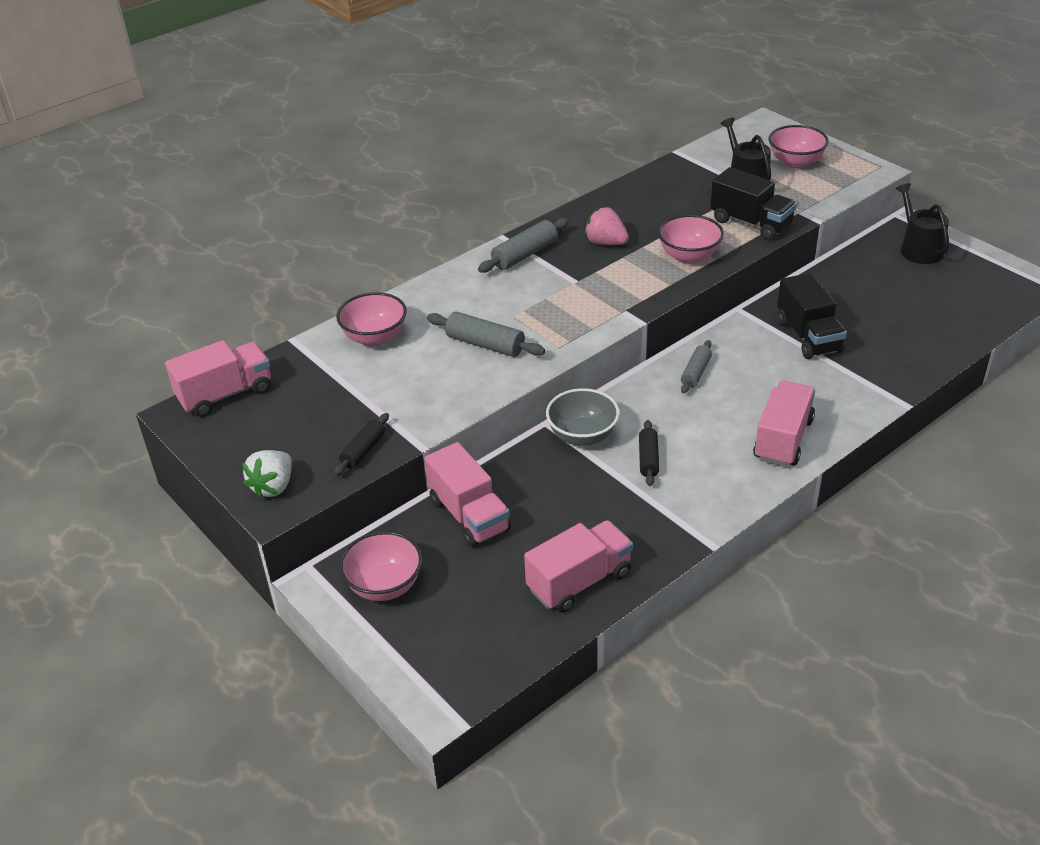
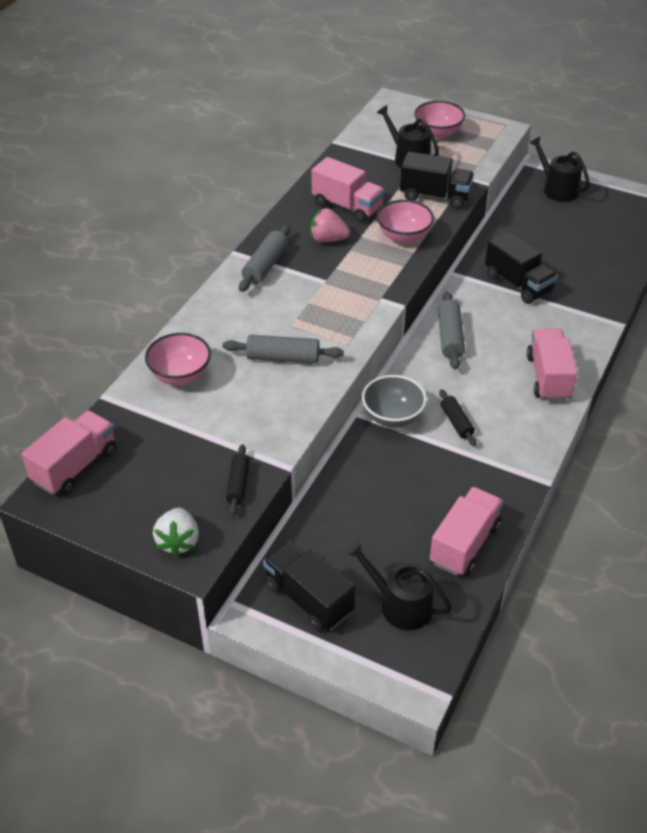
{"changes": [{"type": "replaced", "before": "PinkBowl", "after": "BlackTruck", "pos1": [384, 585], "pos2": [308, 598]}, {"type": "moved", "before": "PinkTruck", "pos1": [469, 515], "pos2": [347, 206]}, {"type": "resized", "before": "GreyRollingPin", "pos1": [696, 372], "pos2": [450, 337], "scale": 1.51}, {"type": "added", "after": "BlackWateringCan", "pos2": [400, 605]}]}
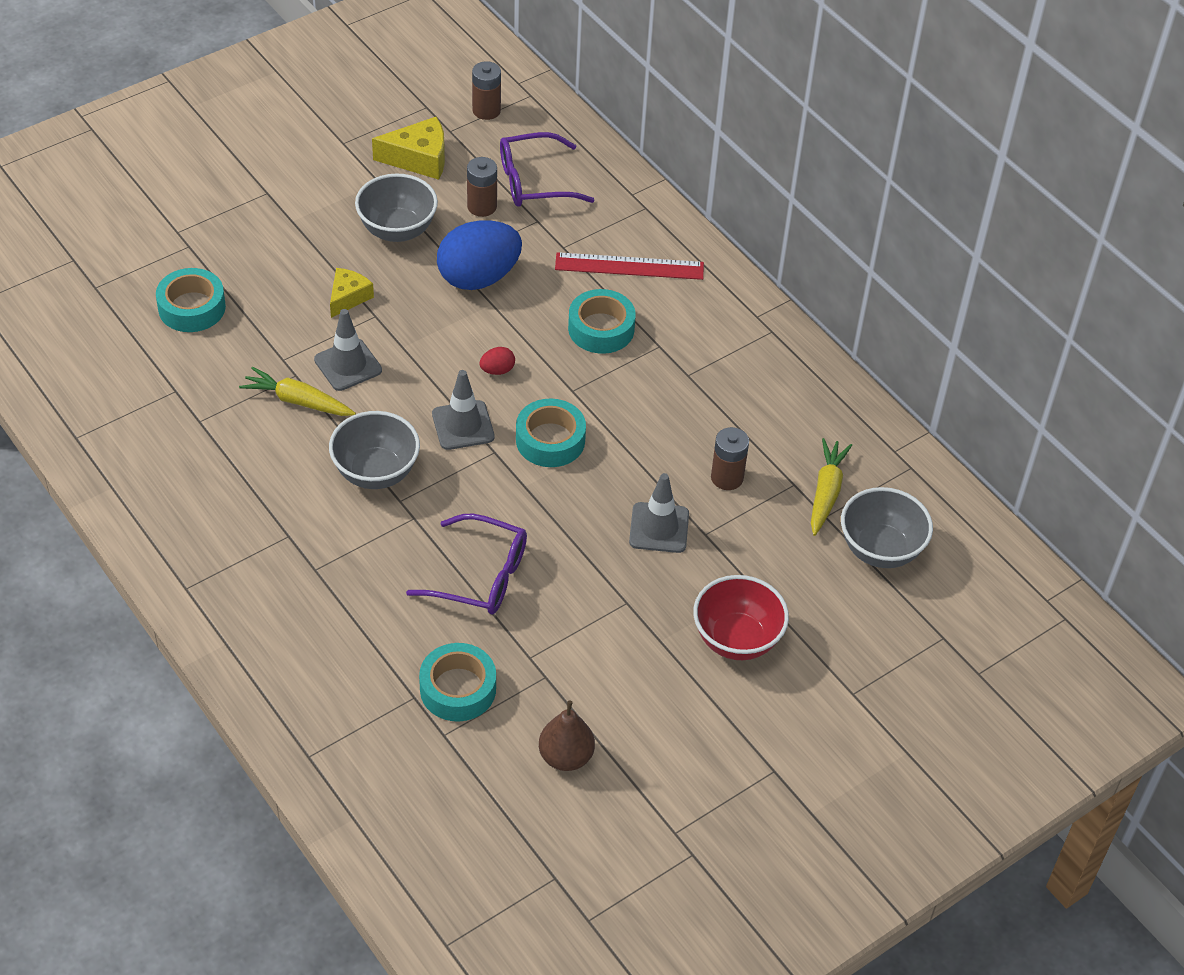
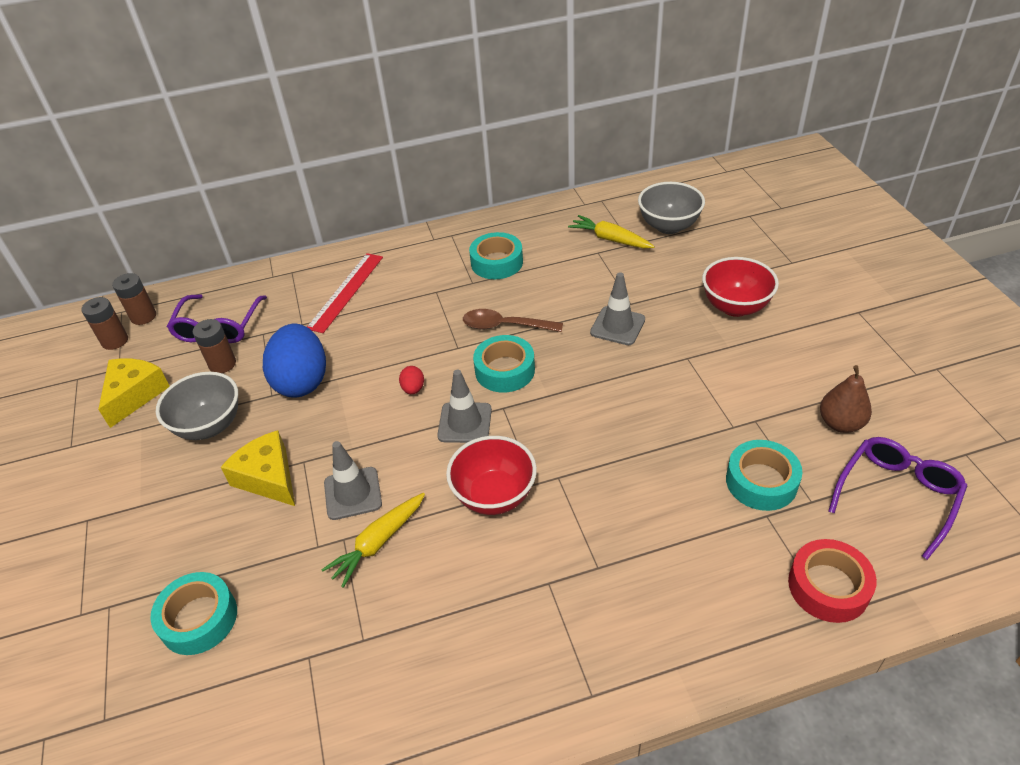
{"changes": [{"type": "recoloured", "before": "GreyBowl", "after": "RedBowl", "pos1": [376, 472], "pos2": [494, 496]}, {"type": "resized", "before": "YellowCheese", "pos1": [348, 297], "pos2": [268, 478], "scale": 1.51}, {"type": "moved", "before": "PurpleGlasses", "pos1": [481, 576], "pos2": [897, 495]}, {"type": "moved", "before": "TurquoiseTape", "pos1": [601, 329], "pos2": [497, 262]}, {"type": "moved", "before": "BrownBattery", "pos1": [727, 478], "pos2": [143, 316]}, {"type": "added", "after": "BrownSpoon", "pos2": [505, 326]}, {"type": "added", "after": "RedTape", "pos2": [828, 586]}]}
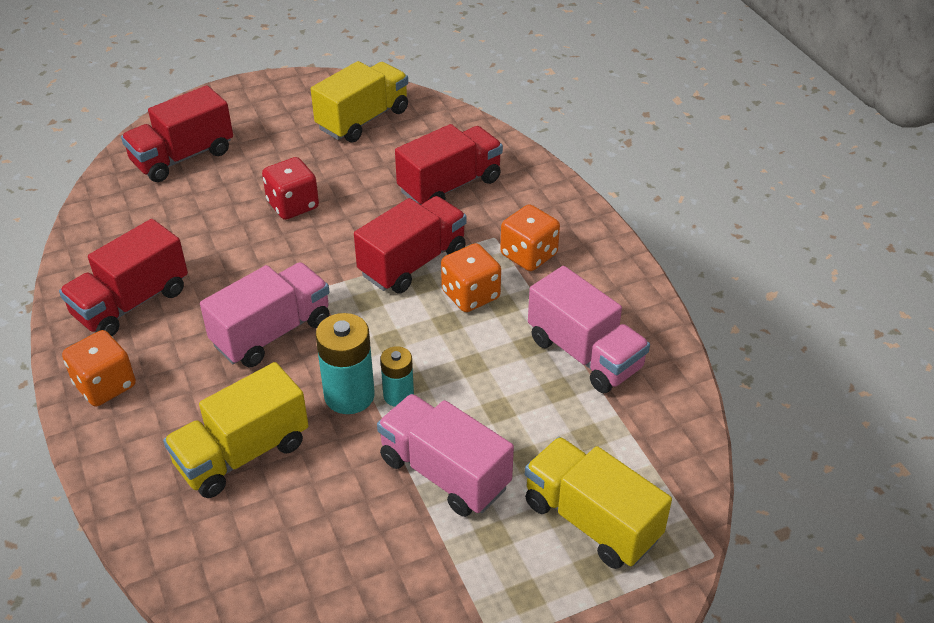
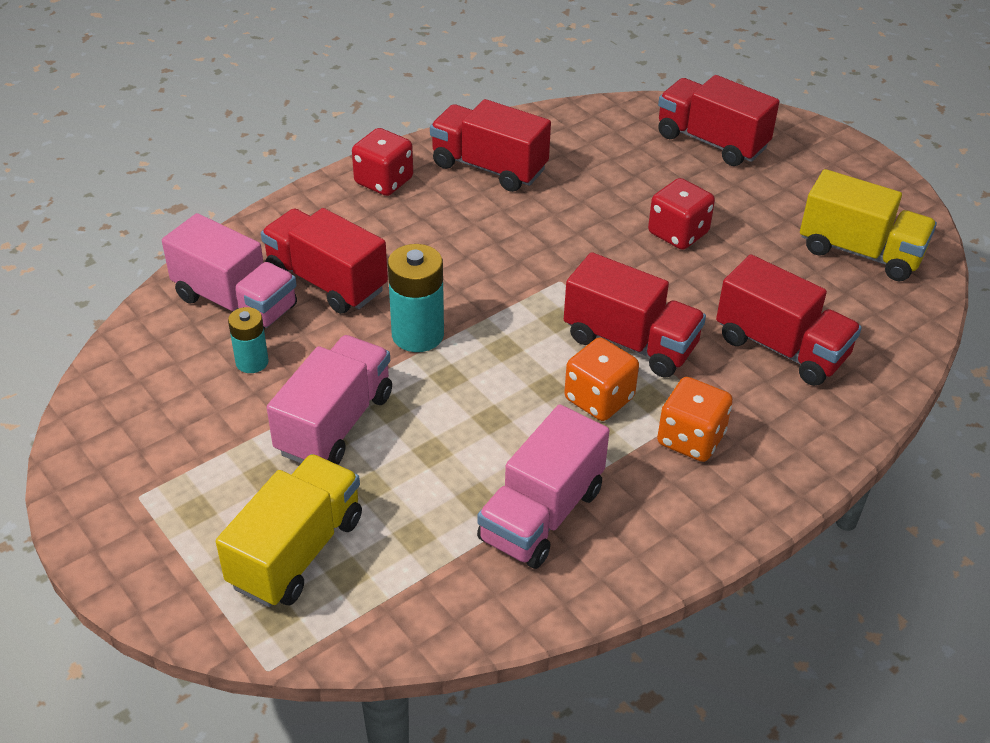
{"changes": [{"type": "recoloured", "before": "OrangeDice", "after": "RedDice", "pos1": [105, 385], "pos2": [384, 181]}, {"type": "recoloured", "before": "YellowTruck", "after": "RedTruck", "pos1": [242, 454], "pos2": [326, 281]}, {"type": "moved", "before": "PinkTruck", "pos1": [272, 333], "pos2": [235, 303]}, {"type": "moved", "before": "TurquoiseBattery", "pos1": [398, 395], "pos2": [252, 362]}]}
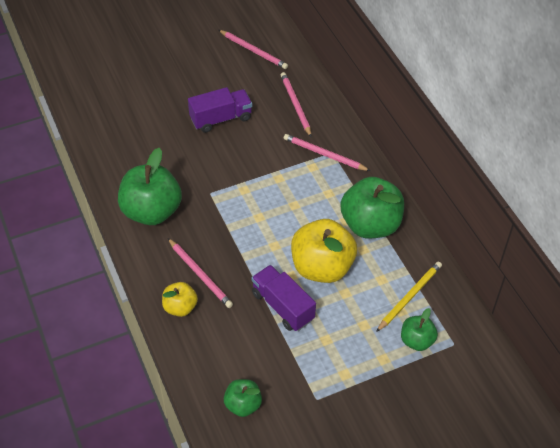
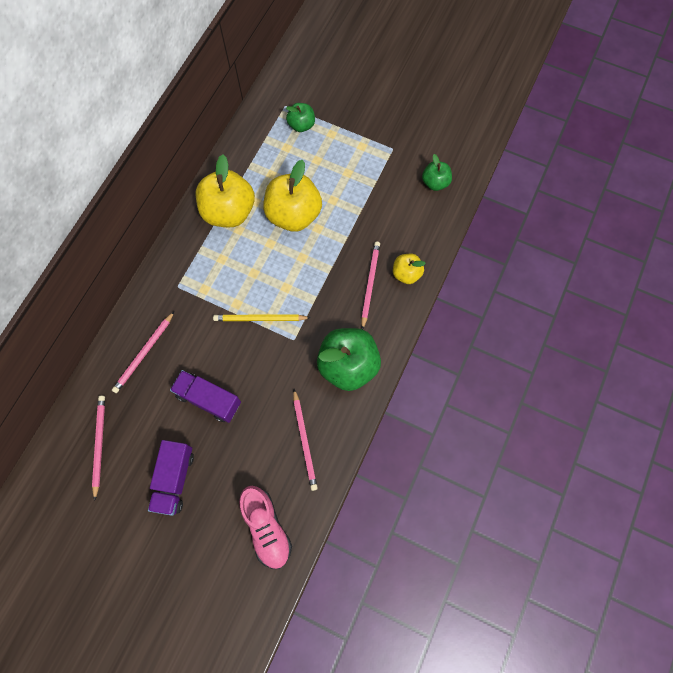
{"changes": [{"type": "moved", "before": "PurpleTruck", "pos1": [283, 306], "pos2": [174, 479]}, {"type": "moved", "before": "PinkPencil", "pos1": [324, 154], "pos2": [304, 440]}, {"type": "recoloured", "before": "GreenApple", "after": "YellowApple", "pos1": [370, 225], "pos2": [229, 212]}, {"type": "moved", "before": "YellowPencil", "pos1": [409, 297], "pos2": [260, 319]}, {"type": "added", "after": "PinkShoe", "pos2": [266, 528]}]}
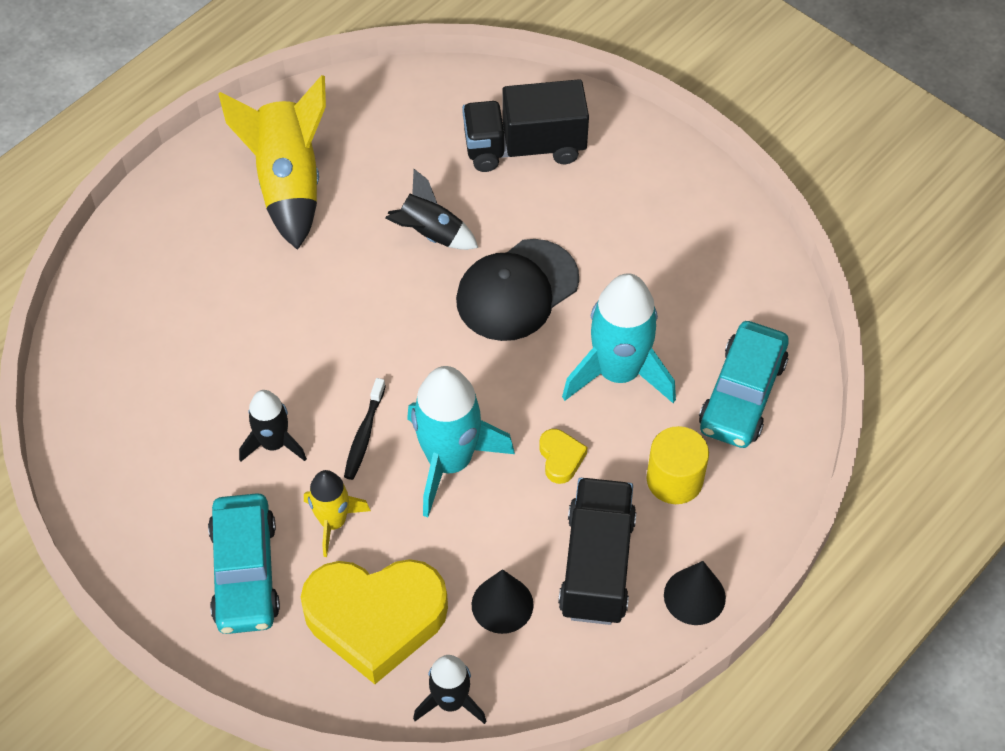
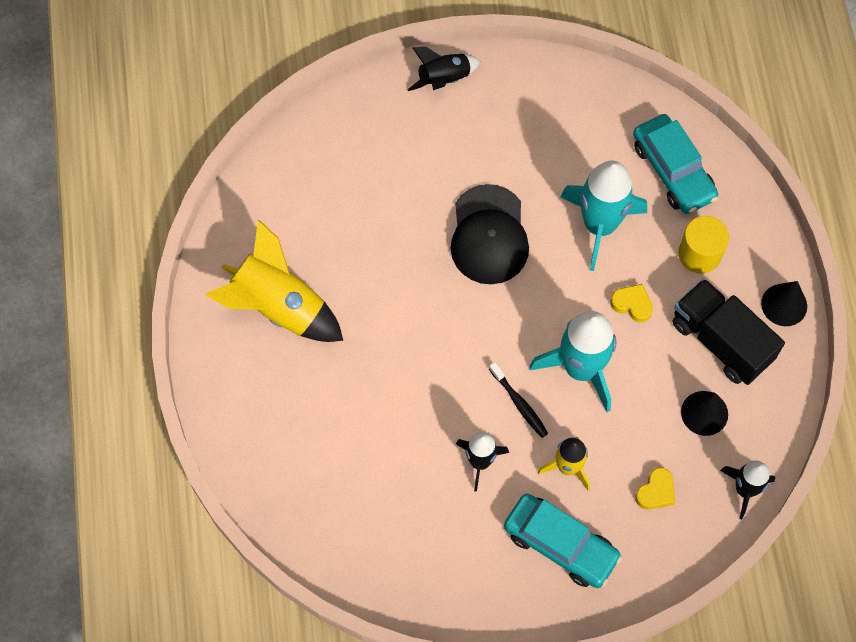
{"changes": [{"type": "resized", "before": "YellowHeart", "pos1": [375, 619], "pos2": [656, 491], "scale": 0.41}, {"type": "moved", "before": "BlackRocket", "pos1": [430, 234], "pos2": [444, 79]}, {"type": "removed", "before": "BlackTruck", "pos1": [524, 147]}]}
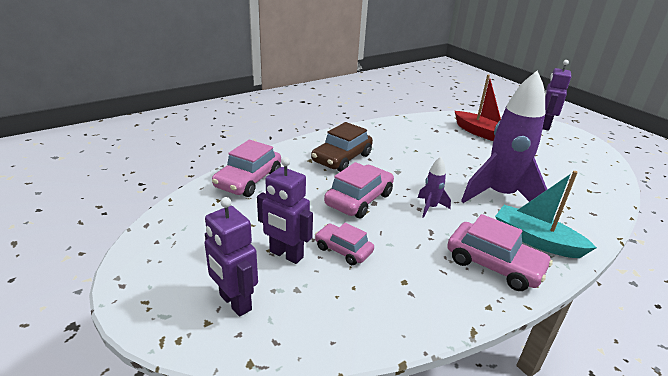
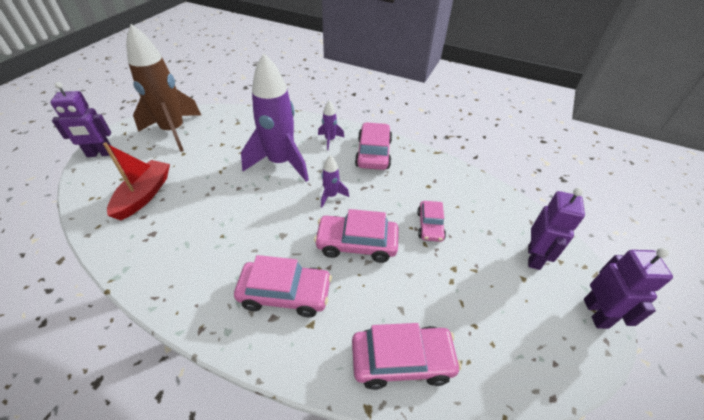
{"changes": [{"type": "moved", "before": "PurpleRobot", "pos1": [286, 255], "pos2": [596, 313]}, {"type": "recoloured", "before": "BrownCar", "after": "PinkCar", "pos1": [342, 158], "pos2": [285, 293]}, {"type": "replaced", "before": "TurquoiseBoat", "after": "PurpleRocket", "pos1": [536, 240], "pos2": [330, 140]}, {"type": "added", "after": "BrownRocket", "pos2": [174, 131]}]}
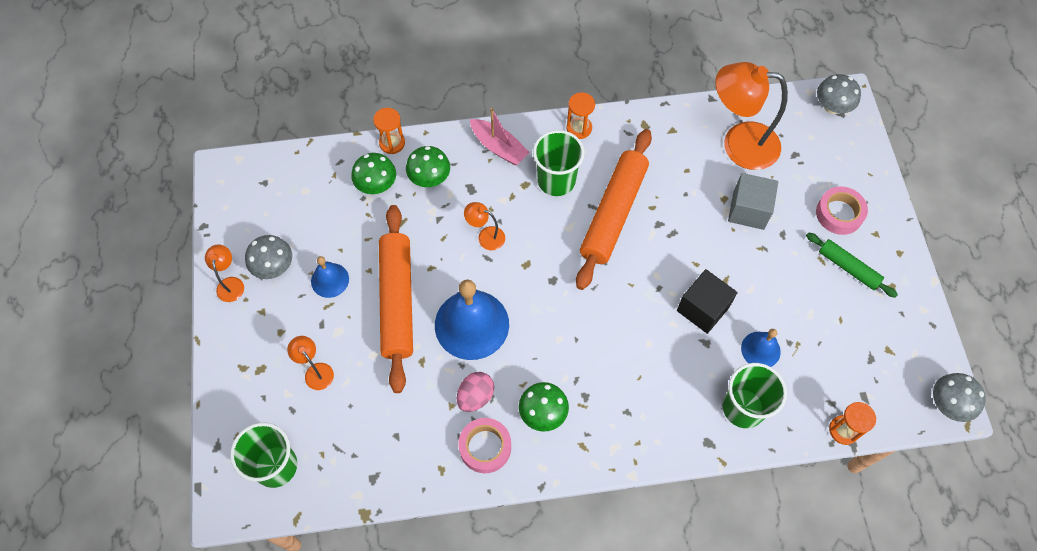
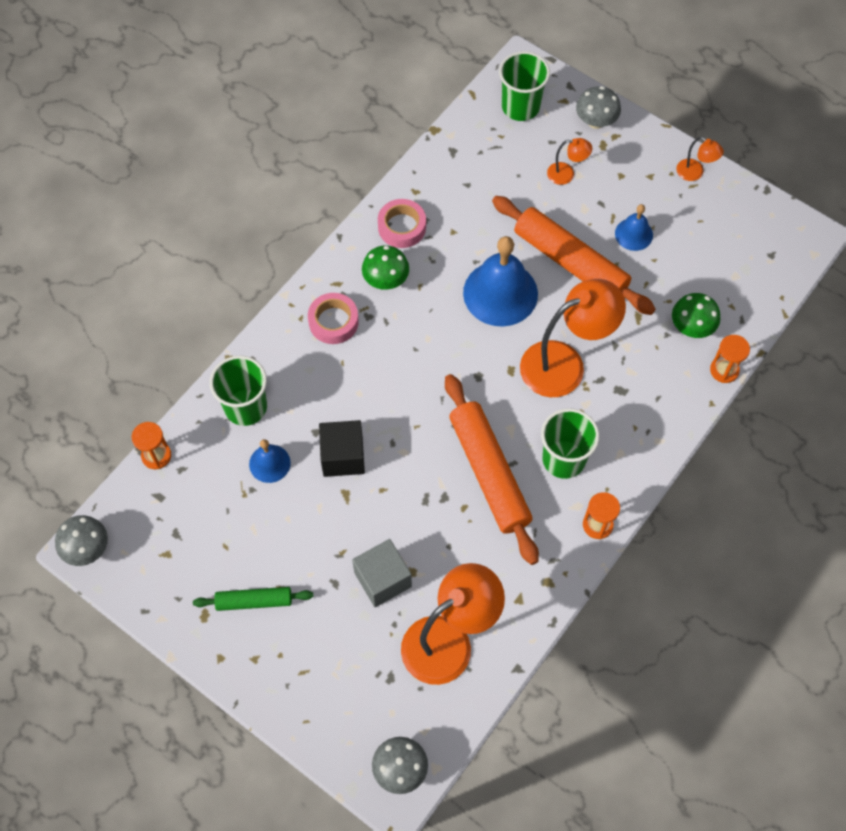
{"changes": [{"type": "moved", "before": "GreyMushroom", "pos1": [274, 267], "pos2": [595, 121]}, {"type": "removed", "before": "GreenMushroom", "pos1": [429, 178]}, {"type": "removed", "before": "PinkEgg", "pos1": [475, 396]}, {"type": "resized", "before": "OrangeLamp", "pos1": [486, 236], "pos2": [564, 363], "scale": 2.2}, {"type": "removed", "before": "PinkBoat", "pos1": [499, 147]}, {"type": "moved", "before": "PinkTape", "pos1": [839, 213], "pos2": [333, 322]}]}
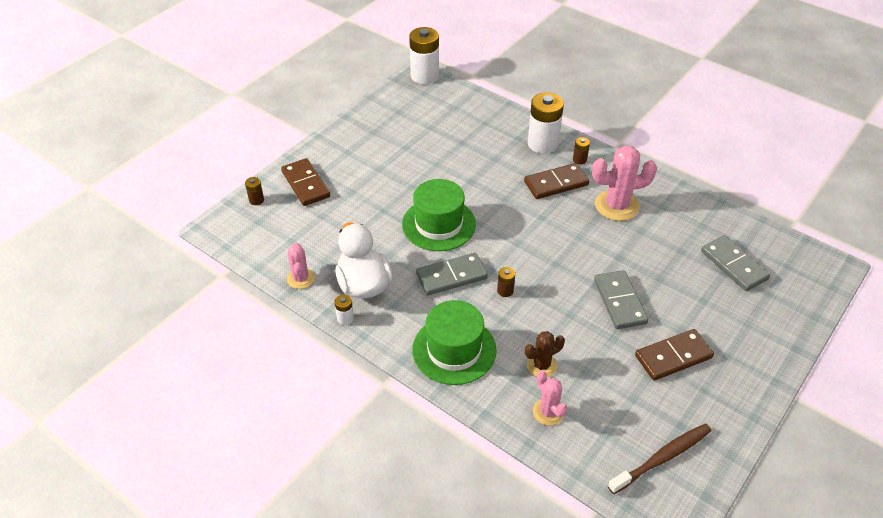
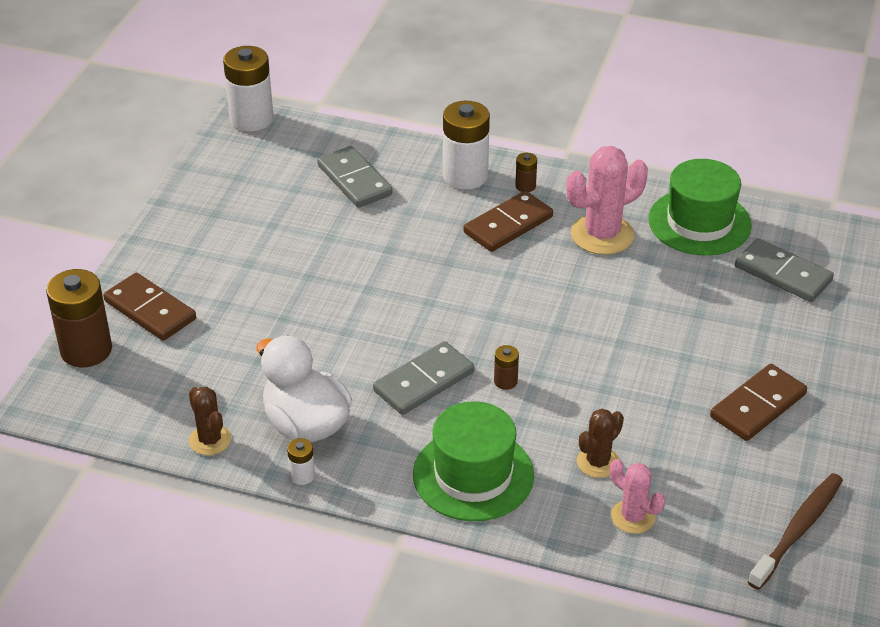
{"changes": [{"type": "resized", "before": "BrownBattery", "pos1": [256, 200], "pos2": [86, 350], "scale": 2.22}, {"type": "recoloured", "before": "PinkCactus", "after": "BrownCactus", "pos1": [300, 278], "pos2": [210, 440]}, {"type": "moved", "before": "GreenHat", "pos1": [438, 224], "pos2": [699, 222]}, {"type": "moved", "before": "GreyDomino", "pos1": [619, 301], "pos2": [354, 180]}]}
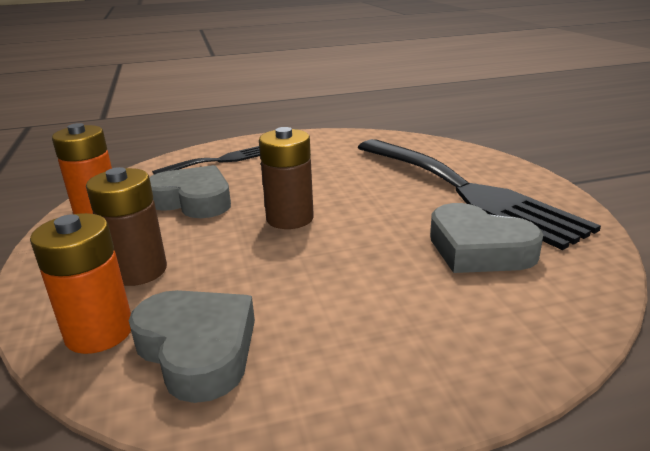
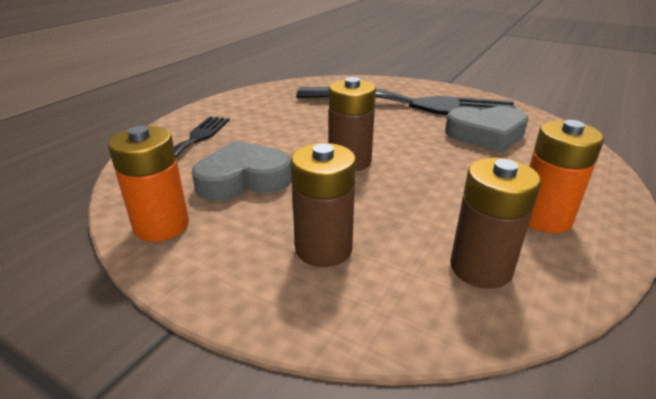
{"changes": [{"type": "moved", "before": "OrangeBattery", "pos1": [99, 332], "pos2": [543, 218]}, {"type": "replaced", "before": "GreyHeart", "after": "BrownBattery", "pos1": [198, 349], "pos2": [480, 268]}]}
